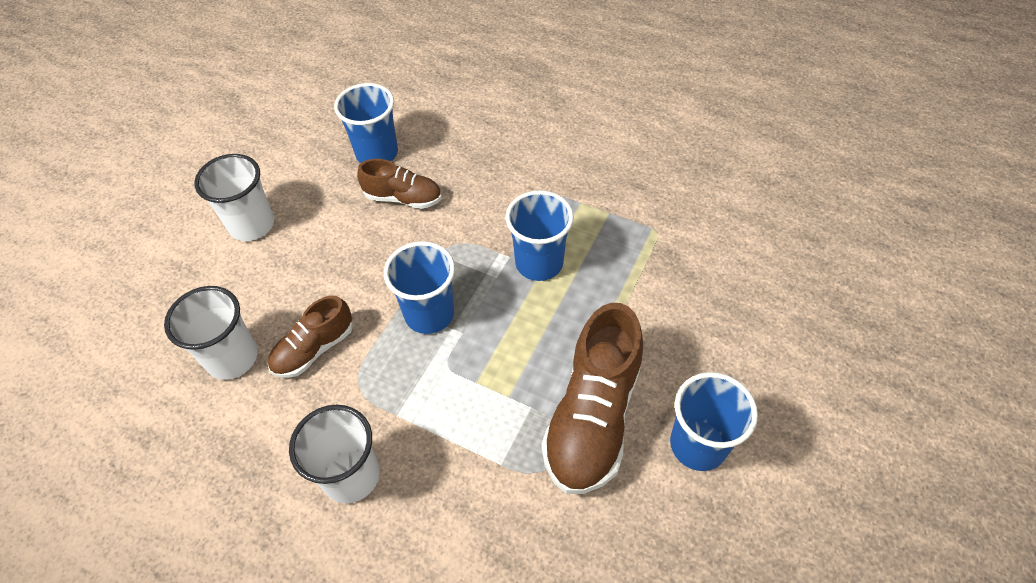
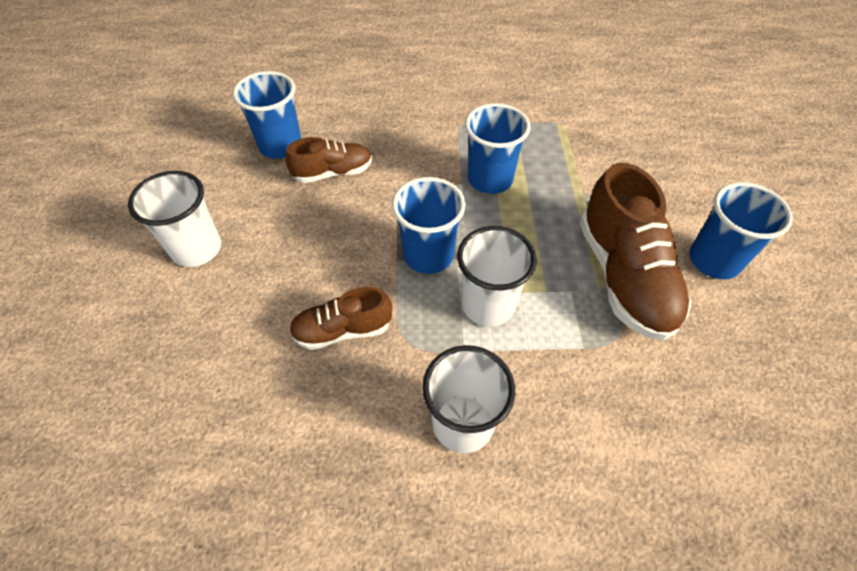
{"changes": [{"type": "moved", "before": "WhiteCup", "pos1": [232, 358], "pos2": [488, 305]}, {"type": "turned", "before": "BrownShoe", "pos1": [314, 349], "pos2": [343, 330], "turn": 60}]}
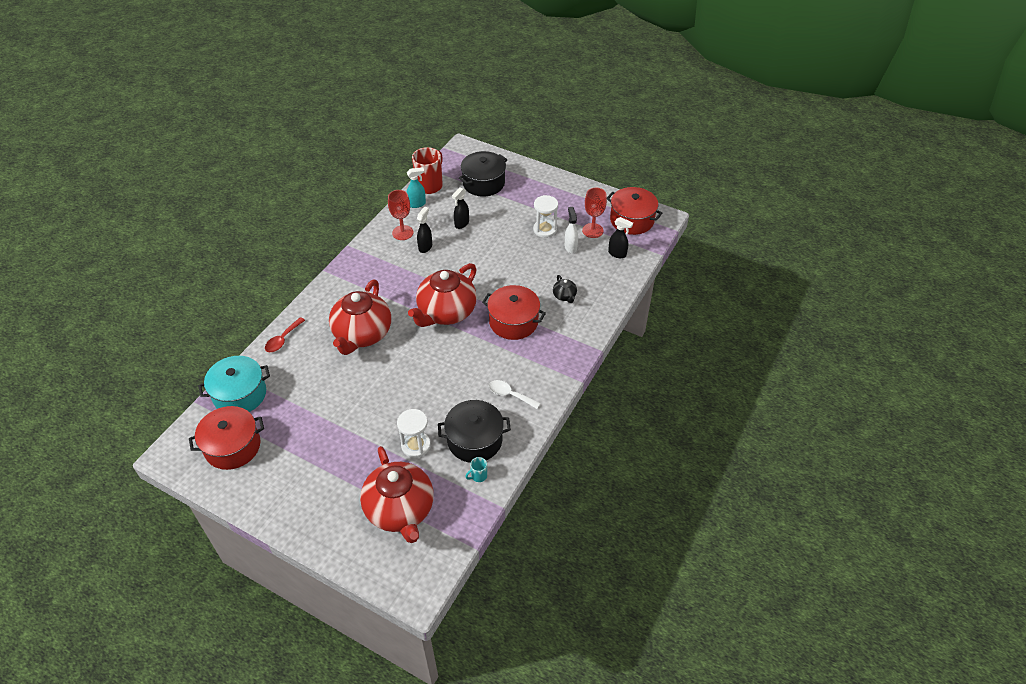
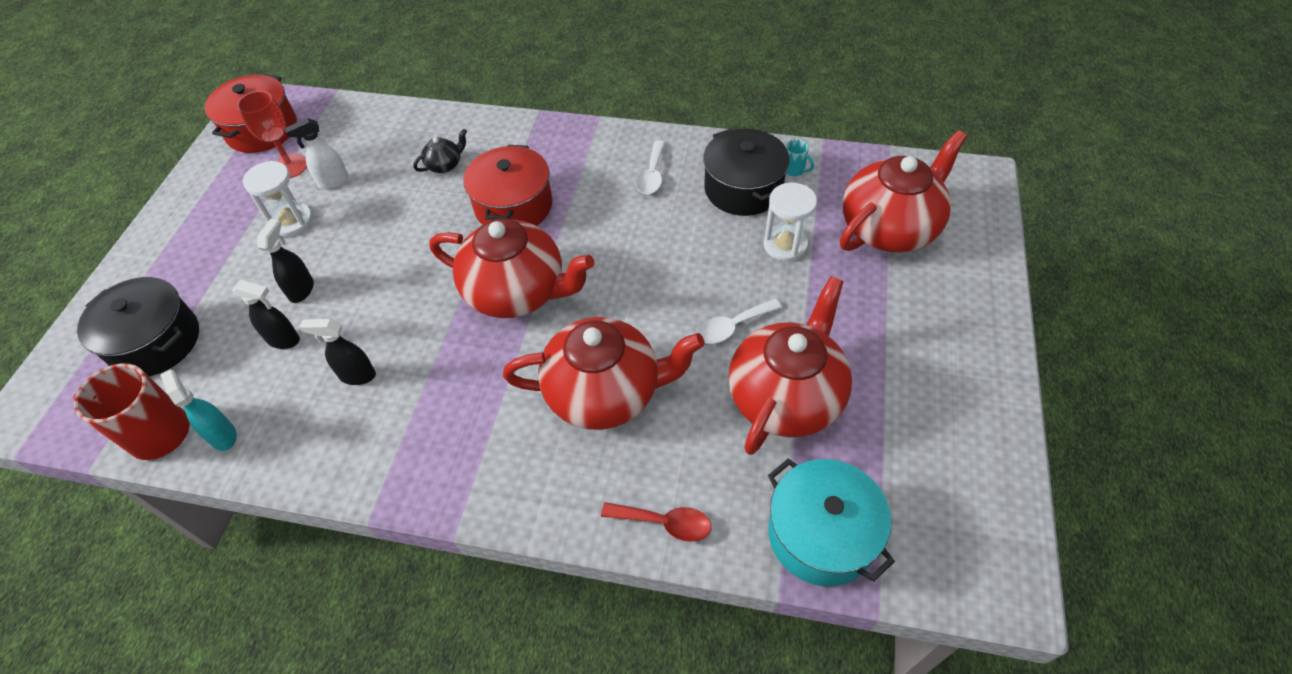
{"changes": [{"type": "removed", "before": "RedPot", "pos1": [232, 446]}, {"type": "removed", "before": "RedGoblet", "pos1": [402, 233]}, {"type": "moved", "before": "BlackSprayBottle", "pos1": [617, 254], "pos2": [302, 290]}, {"type": "added", "after": "WhiteSpoon", "pos2": [732, 326]}, {"type": "added", "after": "RedTeapot", "pos2": [786, 396]}]}
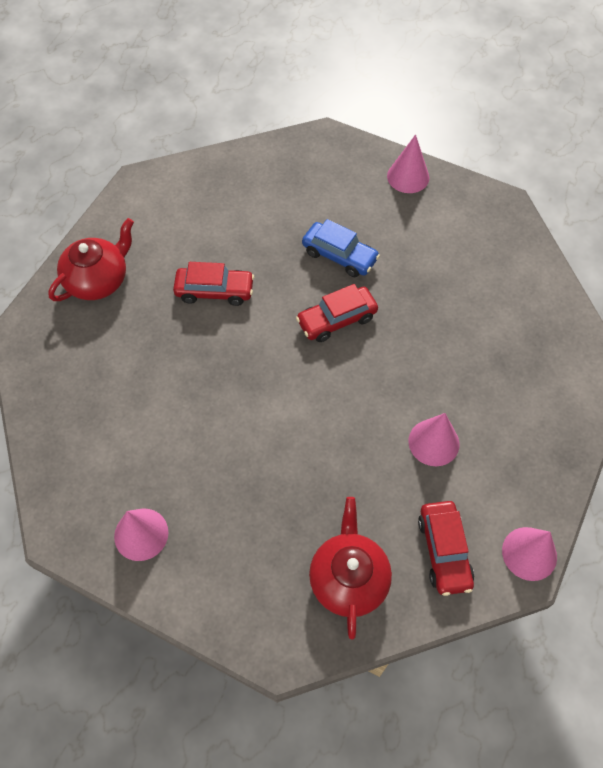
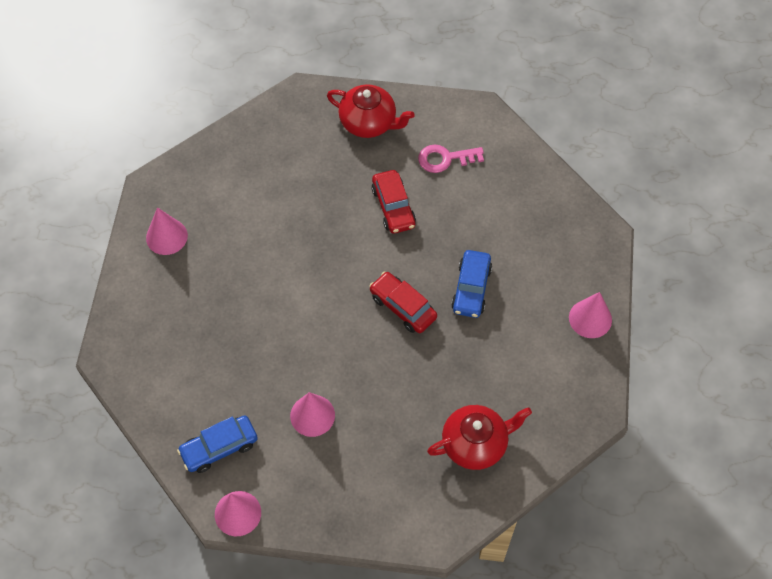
{"changes": [{"type": "moved", "before": "RedTeapot", "pos1": [348, 578], "pos2": [475, 444]}, {"type": "recoloured", "before": "RedCar", "after": "BlueCar", "pos1": [444, 551], "pos2": [219, 448]}, {"type": "added", "after": "PinkKey", "pos2": [445, 159]}]}
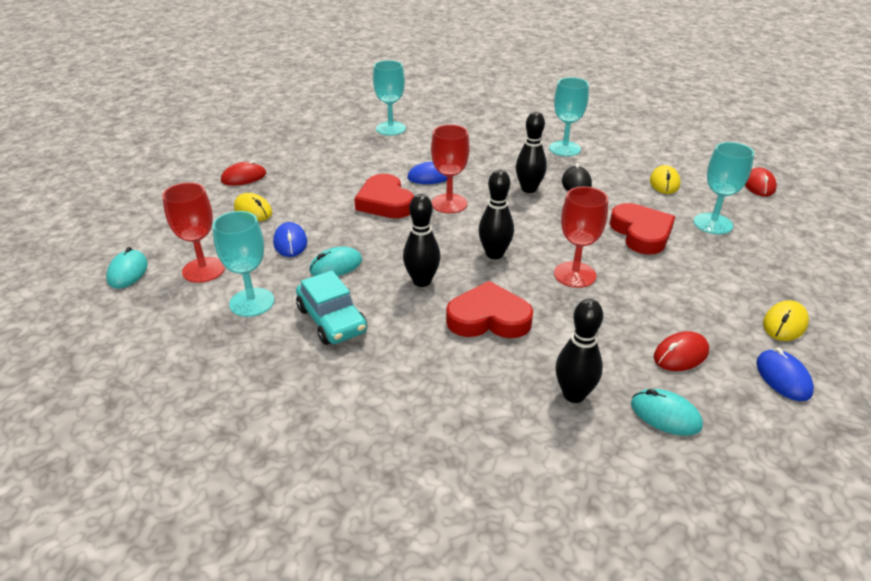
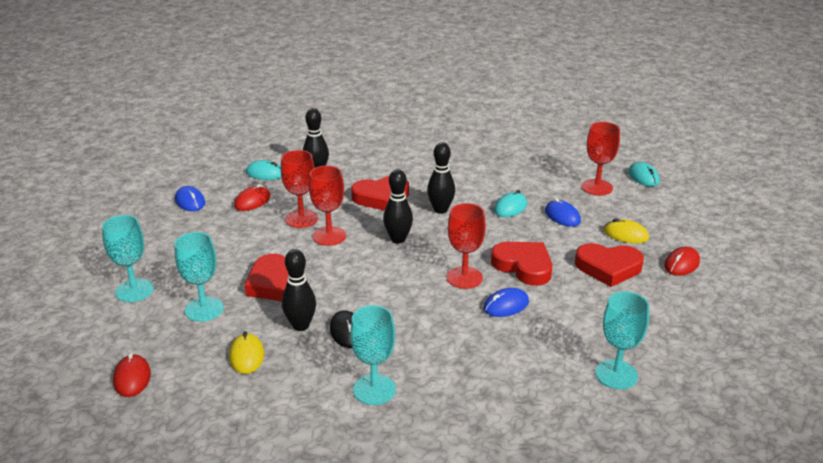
{"changes": [{"type": "moved", "before": "TurquoiseGoblet", "pos1": [252, 302], "pos2": [134, 290]}, {"type": "removed", "before": "TurquoiseCar", "pos1": [332, 320]}, {"type": "moved", "before": "BlackBowlingPin", "pos1": [528, 189], "pos2": [300, 325]}, {"type": "removed", "before": "YellowMouse", "pos1": [784, 324]}, {"type": "added", "after": "RedGoblet", "pos2": [301, 219]}, {"type": "added", "after": "RedHeart", "pos2": [608, 268]}]}
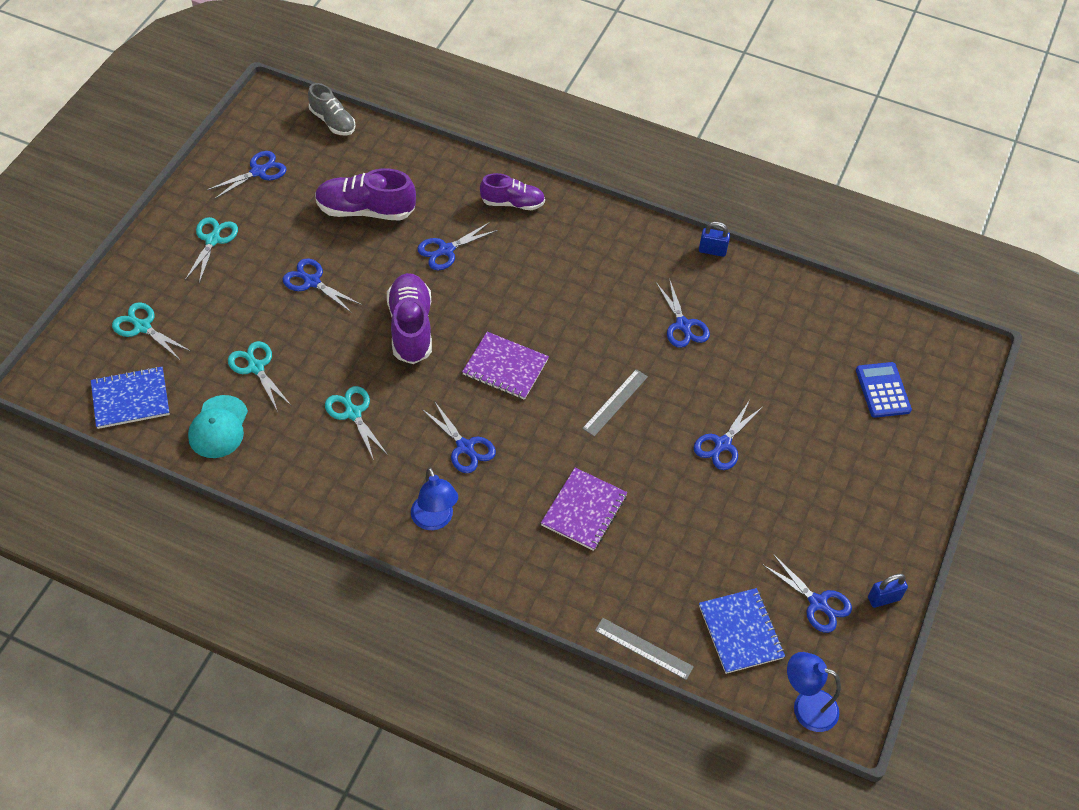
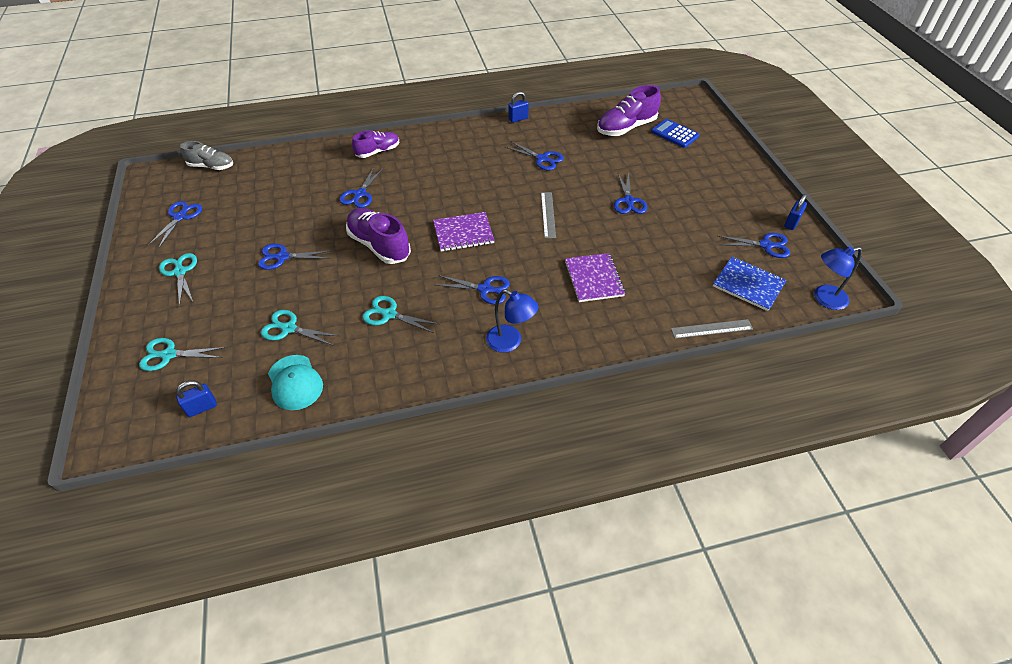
{"changes": [{"type": "replaced", "before": "BlueNotebook", "after": "BluePadlock", "pos1": [130, 399], "pos2": [202, 408]}, {"type": "moved", "before": "PurpleShoe", "pos1": [365, 210], "pos2": [626, 128]}]}
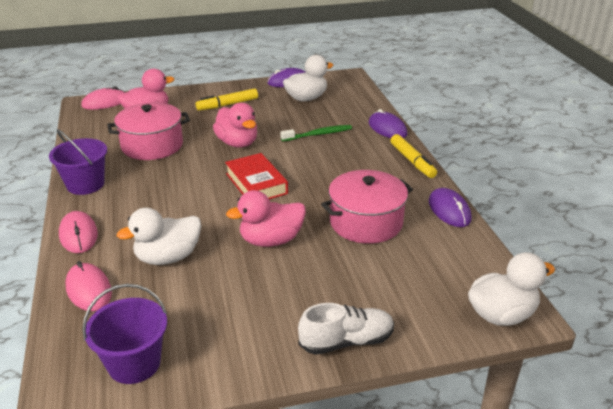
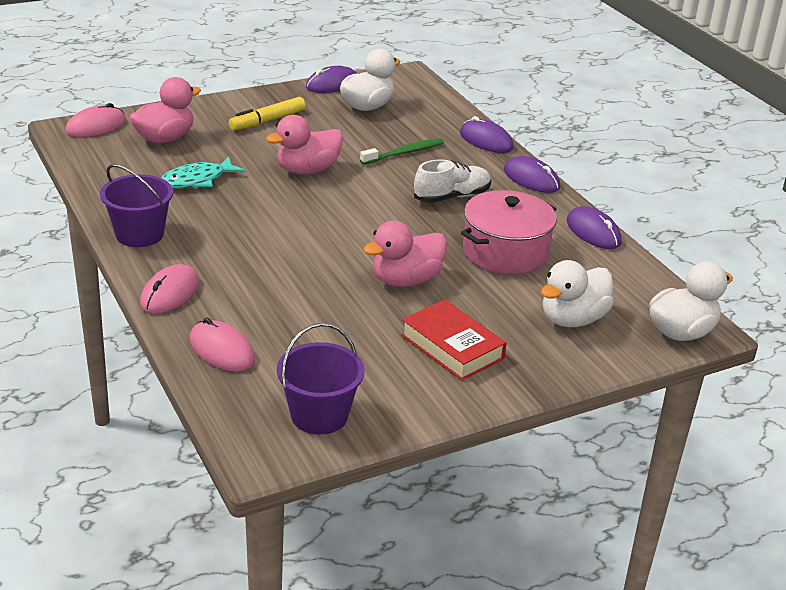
{"changes": [{"type": "turned", "before": "PinkMouse", "pos1": [78, 235], "pos2": [170, 293], "turn": 60}, {"type": "replaced", "before": "PinkPot", "after": "TurquoiseFish", "pos1": [152, 145], "pos2": [197, 180]}, {"type": "moved", "before": "WhiteDuck", "pos1": [168, 257], "pos2": [572, 319]}, {"type": "turned", "before": "PinkDuck", "pos1": [237, 143], "pos2": [307, 170], "turn": 105}, {"type": "moved", "before": "RedBook", "pos1": [256, 183], "pos2": [452, 347]}, {"type": "moved", "before": "WhiteShoe", "pos1": [346, 341], "pos2": [452, 197]}, {"type": "replaced", "before": "YellowMarker", "after": "PurpleMouse", "pos1": [412, 161], "pos2": [531, 179]}]}
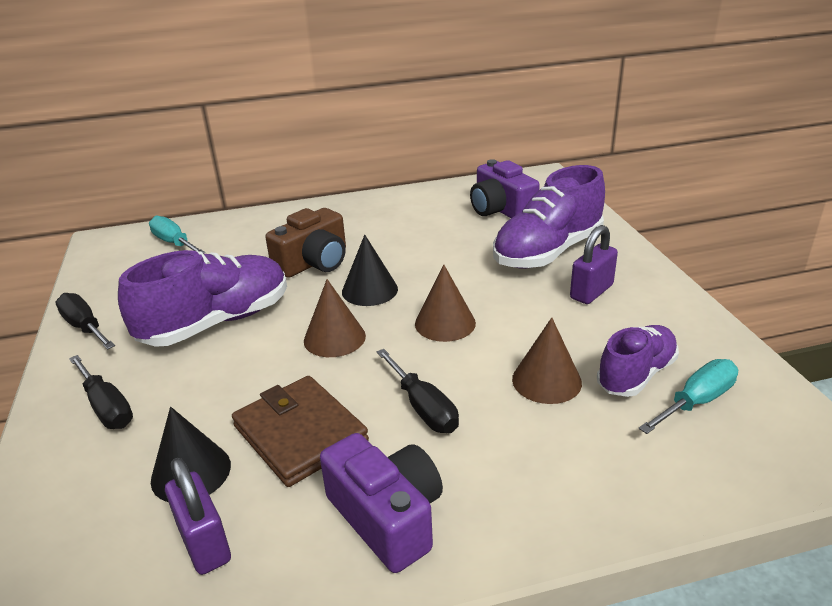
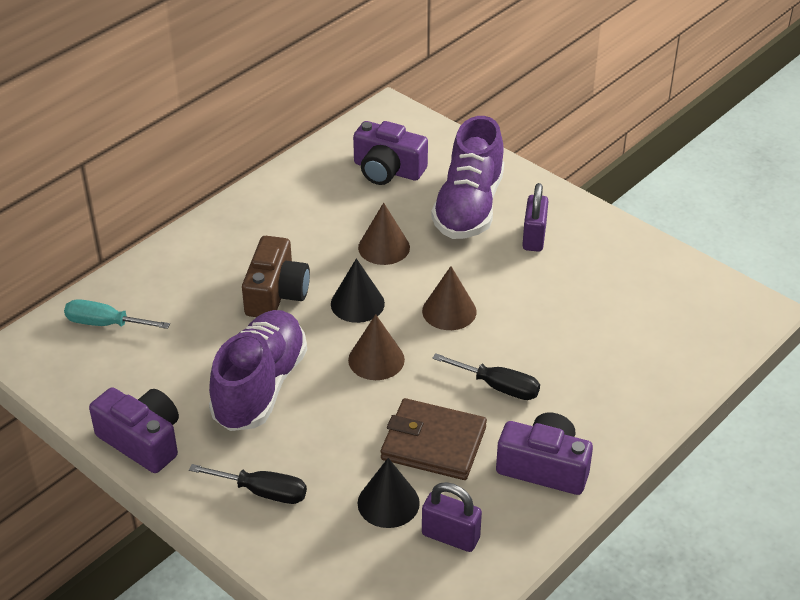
{"changes": [{"type": "replaced", "before": "BlackScrewdriver", "after": "PurpleCamera", "pos1": [85, 327], "pos2": [142, 441]}, {"type": "moved", "before": "BrownCone", "pos1": [546, 380], "pos2": [384, 247]}, {"type": "removed", "before": "PurpleShoe", "pos1": [636, 374]}, {"type": "removed", "before": "TurquoiseScrewdriver", "pos1": [696, 401]}]}
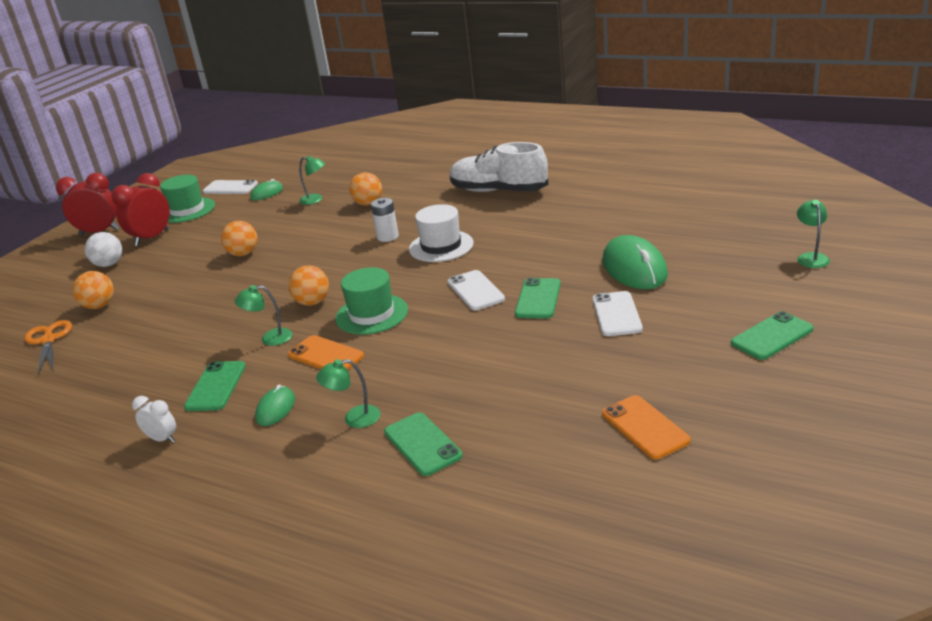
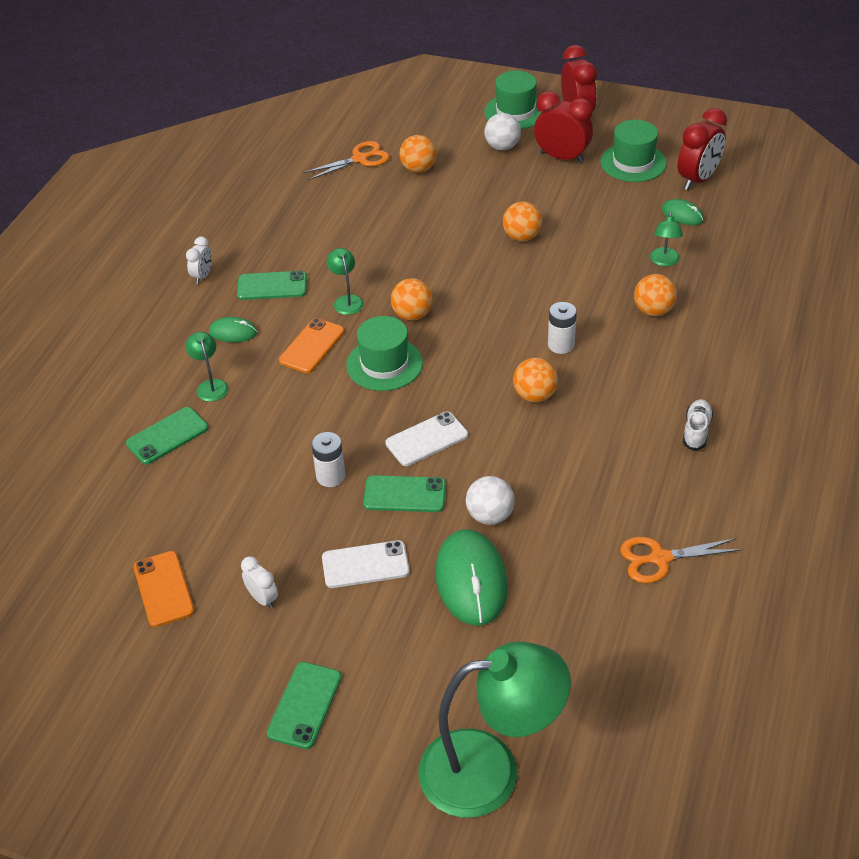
{"changes": [{"type": "replaced", "before": "WhitePhone", "after": "RedClock", "pos1": [230, 188], "pos2": [697, 180]}, {"type": "replaced", "before": "WhiteHat", "after": "OrangeBall", "pos1": [441, 246], "pos2": [535, 396]}, {"type": "resized", "before": "WhiteShoe", "pos1": [498, 191], "pos2": [696, 431], "scale": 0.46}, {"type": "turned", "before": "GreenMouse", "pos1": [634, 268], "pos2": [471, 580], "turn": -75}, {"type": "turned", "before": "OrangePhone", "pos1": [644, 427], "pos2": [163, 589], "turn": -75}, {"type": "turned", "before": "GreenPhone", "pos1": [771, 336], "pos2": [305, 705], "turn": 60}, {"type": "resized", "before": "GreenLamp", "pos1": [811, 257], "pos2": [490, 770], "scale": 2.38}, {"type": "added", "after": "WhiteClock", "pos2": [262, 598]}, {"type": "added", "after": "WhiteBattery", "pos2": [330, 476]}, {"type": "added", "after": "WhiteBall", "pos2": [490, 516]}, {"type": "added", "after": "GreenHat", "pos2": [515, 112]}, {"type": "added", "after": "OrangeScissors", "pos2": [660, 558]}]}
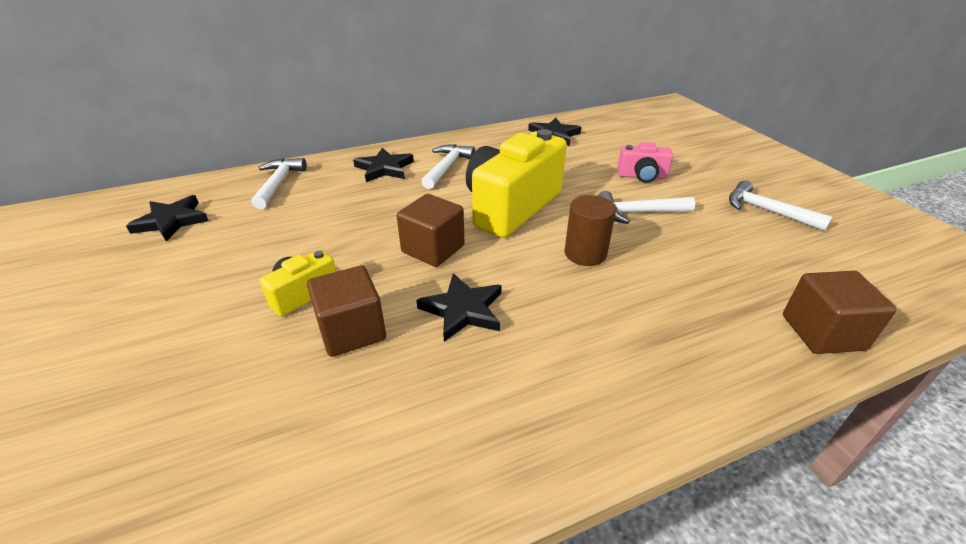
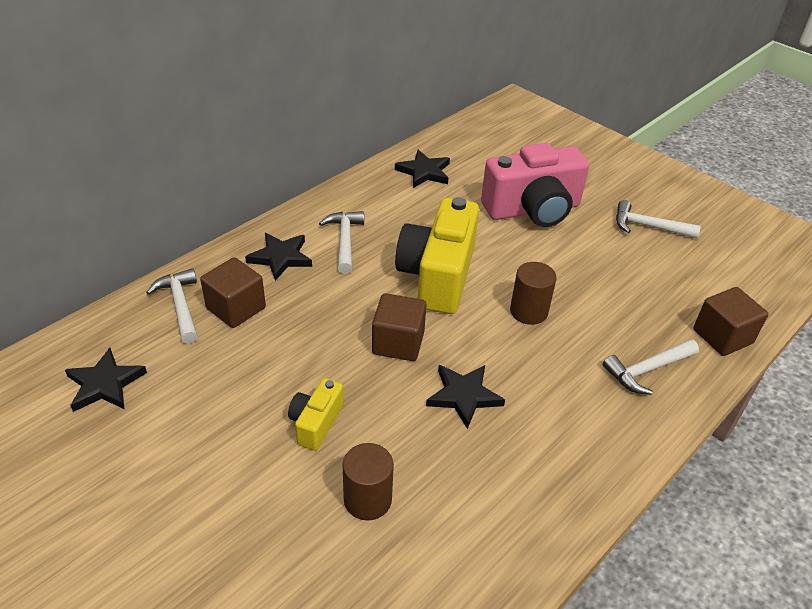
{"changes": [{"type": "moved", "before": "BrownCube", "pos1": [352, 331], "pos2": [236, 308]}, {"type": "moved", "before": "WhiteHammer", "pos1": [638, 212], "pos2": [647, 370]}, {"type": "resized", "before": "PinkCamera", "pos1": [642, 176], "pos2": [533, 210], "scale": 2.05}, {"type": "added", "after": "BrownCylinder", "pos2": [367, 499]}]}
